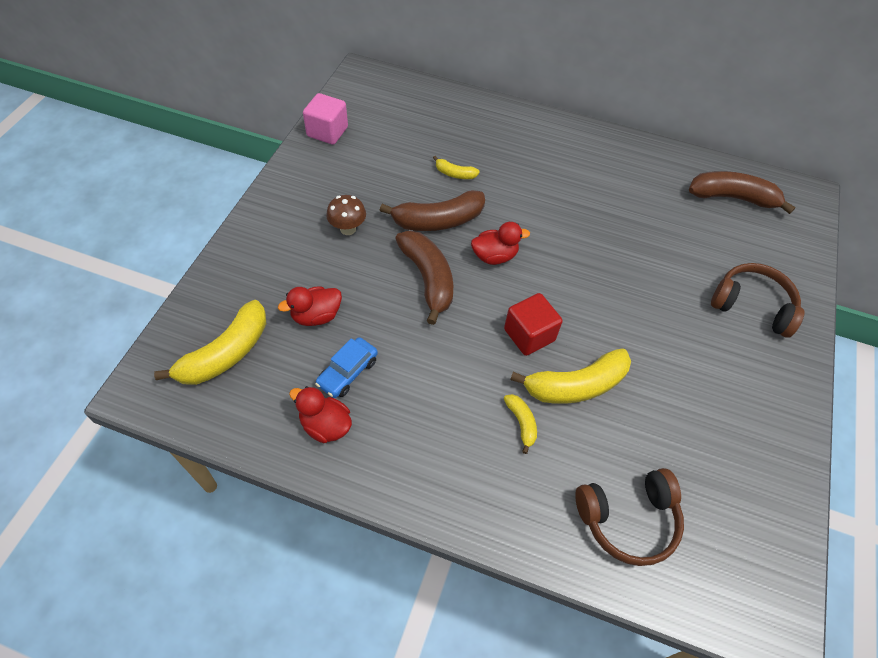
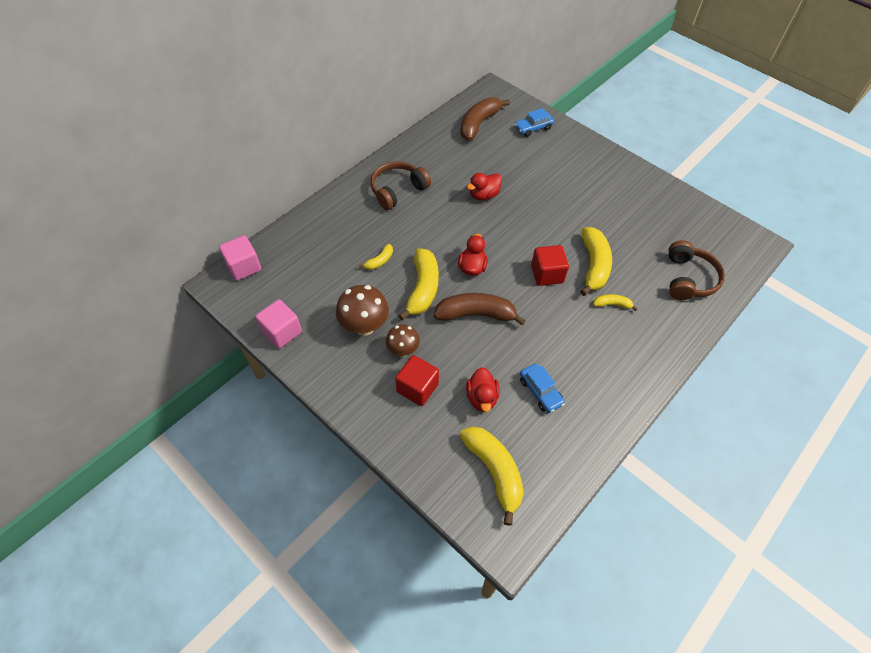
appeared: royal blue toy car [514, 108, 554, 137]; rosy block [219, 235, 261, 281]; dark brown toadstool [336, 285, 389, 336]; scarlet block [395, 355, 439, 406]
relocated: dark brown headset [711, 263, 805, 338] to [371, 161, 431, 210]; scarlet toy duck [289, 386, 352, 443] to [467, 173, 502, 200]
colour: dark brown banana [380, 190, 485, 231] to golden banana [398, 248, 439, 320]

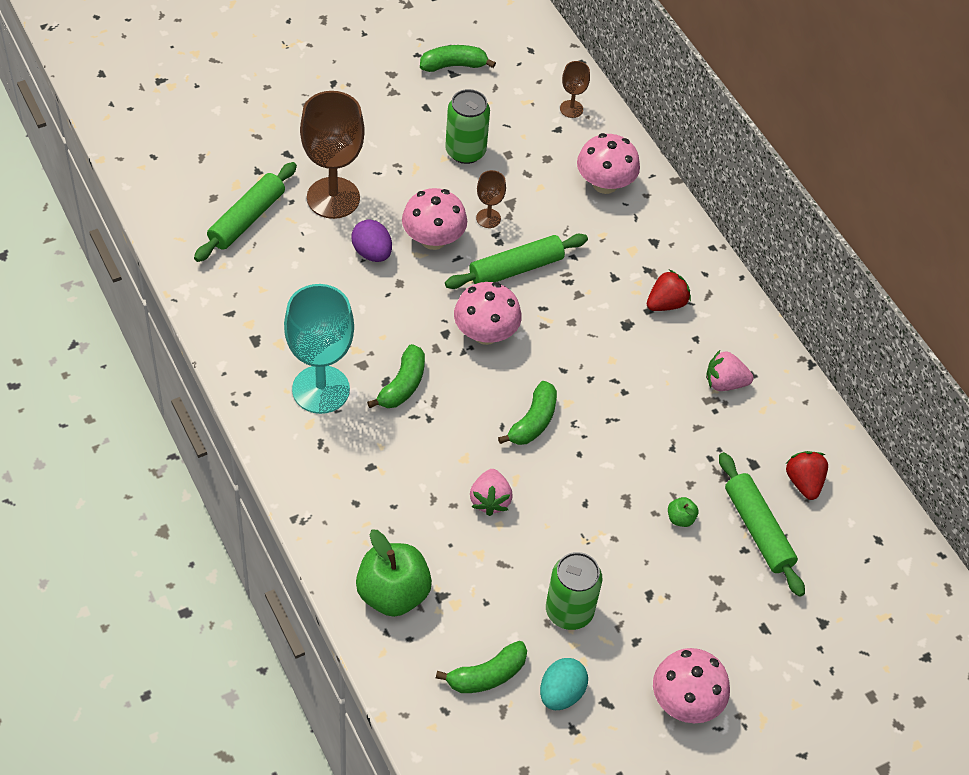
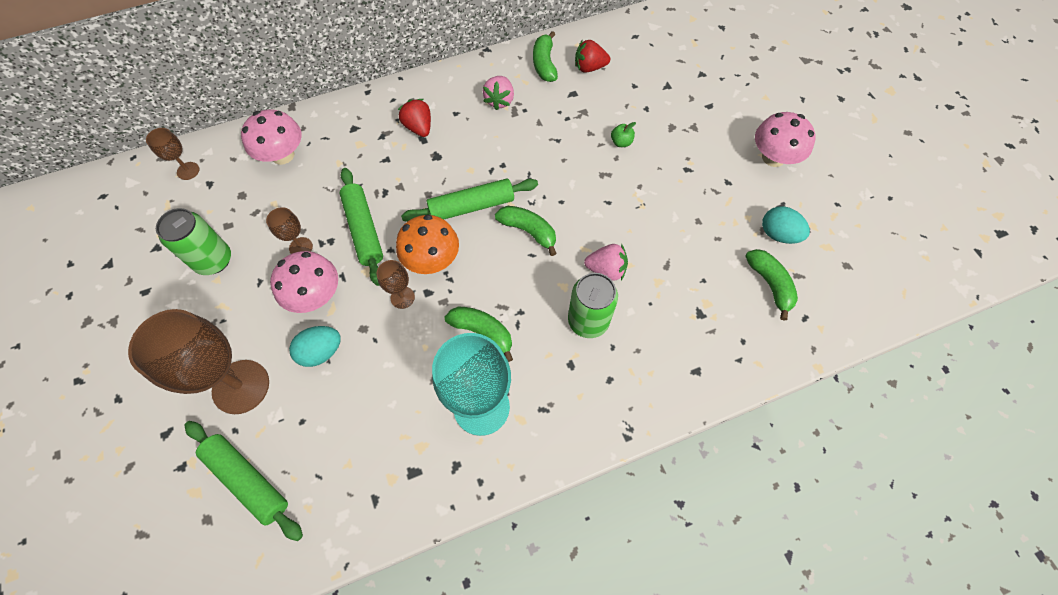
missing: emerald apple [356, 529, 432, 617]
appeared: dark brown chalice [377, 260, 415, 309]
relocated: emerald banana [420, 45, 496, 72] to [533, 31, 558, 82]; emerald rolling pin [719, 452, 805, 597] to [401, 179, 538, 222]; emerald soda can [546, 552, 602, 630] to [568, 273, 618, 338]
colour: royal purple toy egg [351, 219, 392, 262] to teal toy egg [289, 326, 341, 367]; rosy toadstool [454, 282, 522, 345] to bright orange toadstool [396, 215, 459, 274]

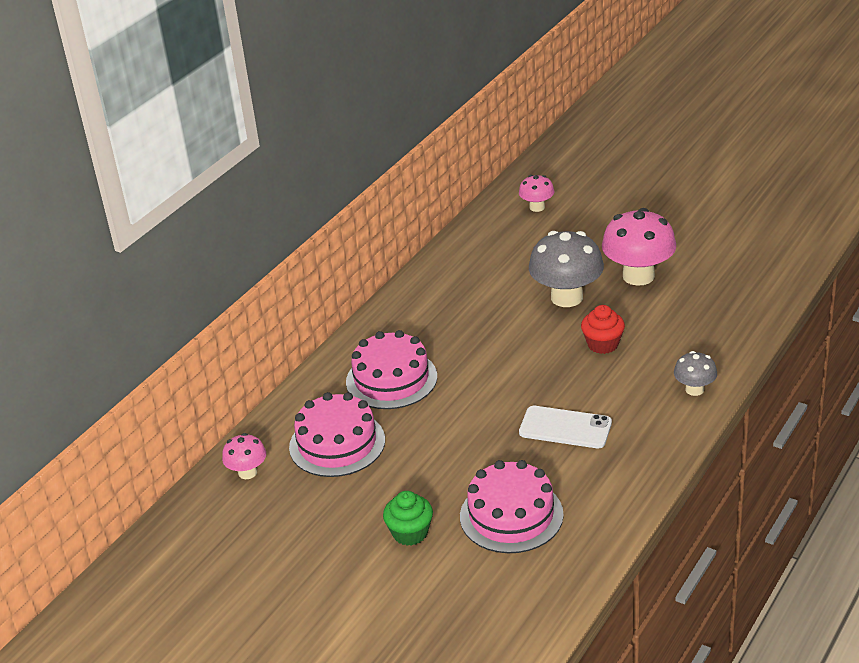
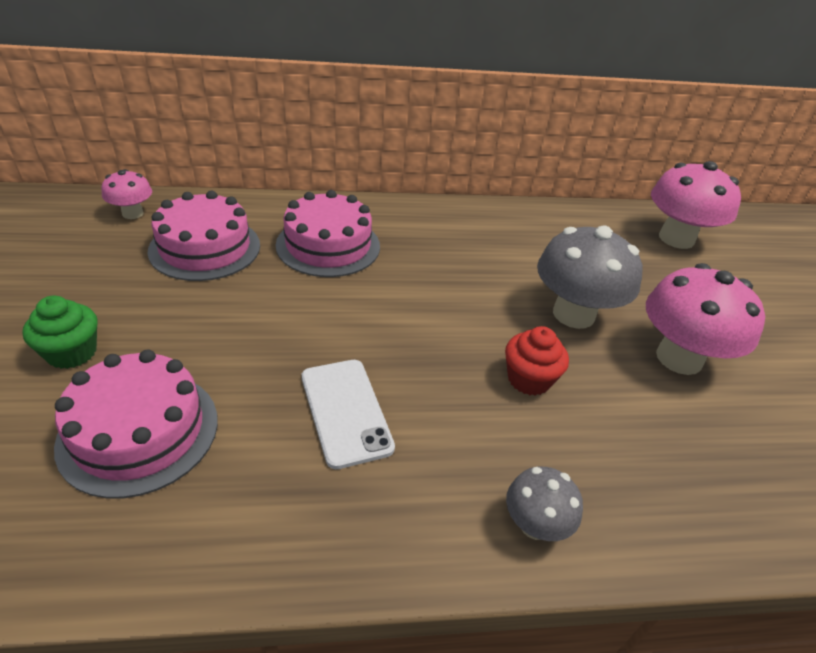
size: rosy toadstool [519, 175, 555, 212] = [651, 161, 741, 249] x1.90

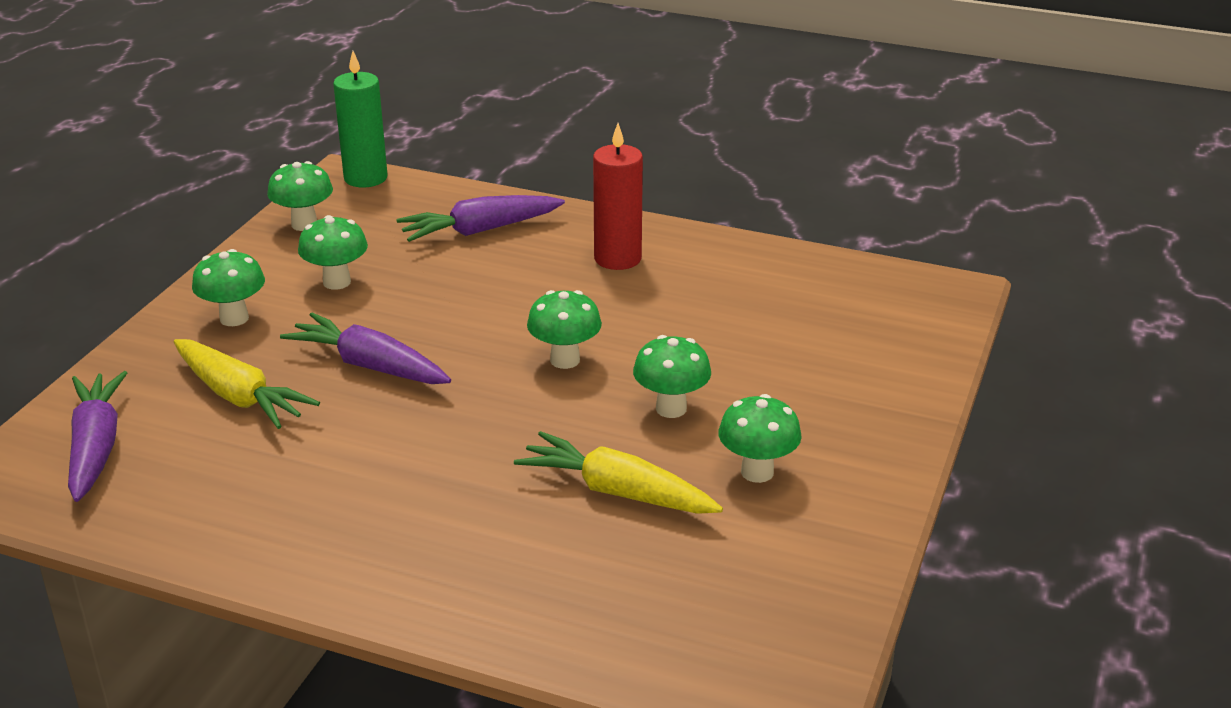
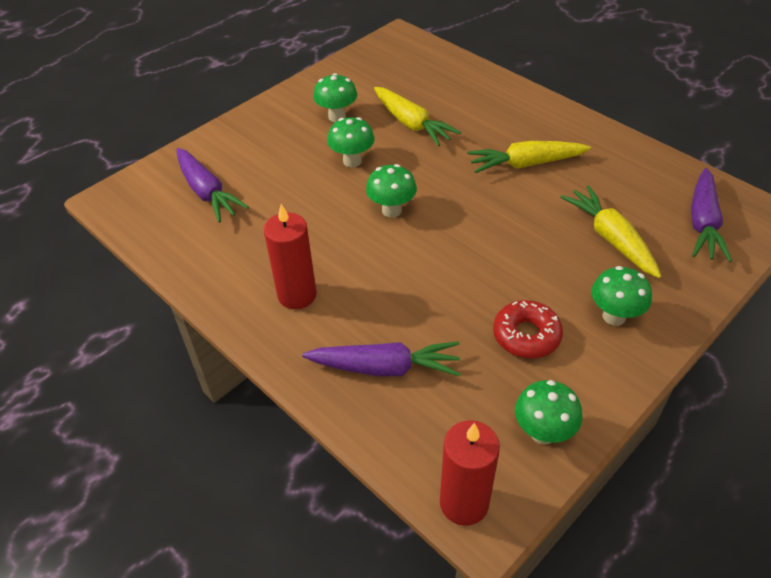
appeared: golden carrot [467, 141, 591, 173]
relocated: royal purple carrot [280, 313, 451, 384] to [177, 148, 249, 223]
exchanged: emerald toadstool [298, 215, 368, 290] to scarlet doughnut [493, 300, 563, 359]
colour: emerald candle [333, 51, 388, 187] to scarlet candle [440, 420, 500, 526]

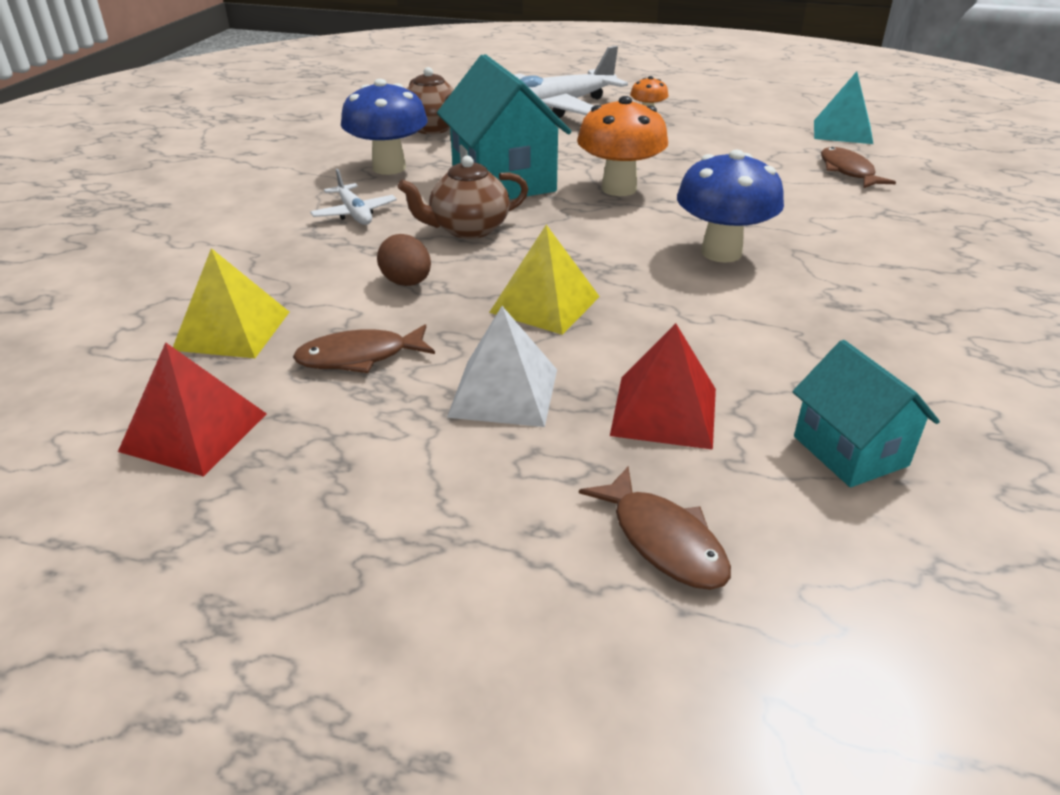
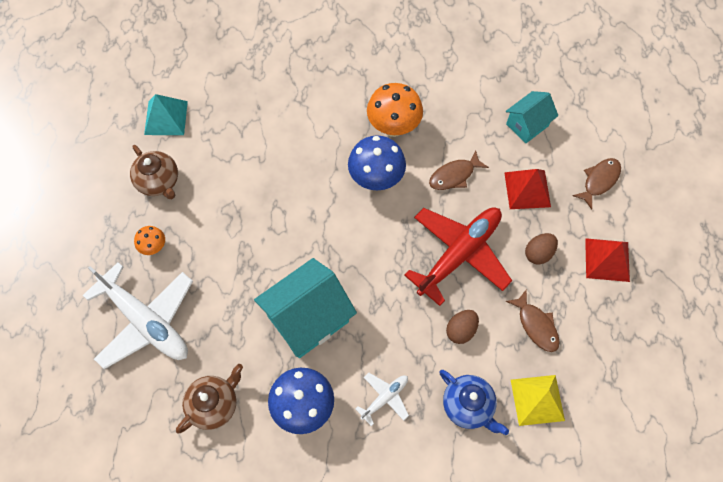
appeared: royal blue teapot [439, 370, 509, 435]
relocated: bright orange toadstool [577, 96, 668, 196] to [367, 83, 423, 137]; dark brown toy fish [821, 147, 896, 188] to [429, 150, 489, 190]; dark brown teapot [398, 155, 528, 239] to [130, 145, 178, 199]; scarlet solid pyramid [118, 342, 267, 477] to [585, 238, 630, 282]
exchanged: golden solid pyramid [489, 225, 600, 335] to scarlet plane [404, 207, 512, 306]; pure white solid pyramid [447, 306, 557, 427] to dark brown toy egg [525, 233, 558, 265]

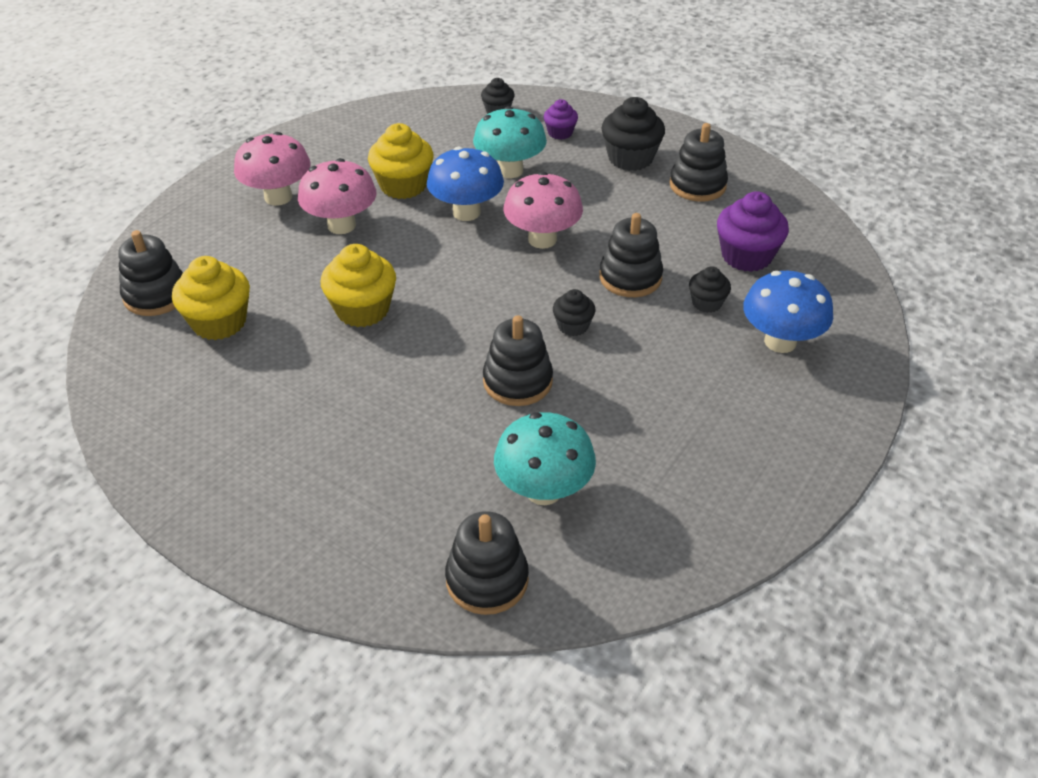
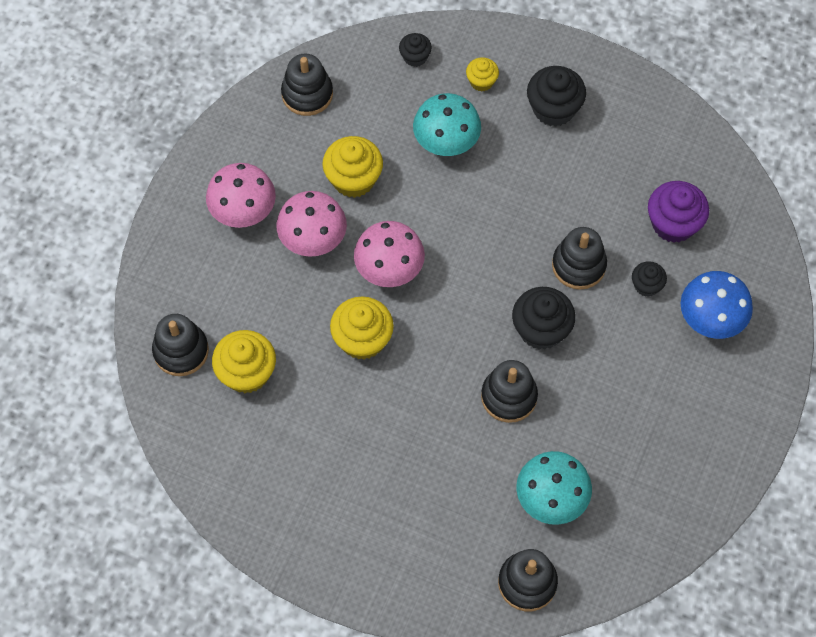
missing: royal blue toadstool [427, 147, 504, 221]
relocated: ebony stacking toy [670, 123, 728, 202] to [281, 54, 333, 116]; rosy toadstool [503, 172, 583, 249] to [354, 221, 425, 287]
colour: royal purple fairy cake [544, 99, 578, 140] to golden fairy cake [466, 57, 499, 92]
size: ebony fairy cake [553, 289, 595, 336] = [512, 287, 575, 350] x1.77

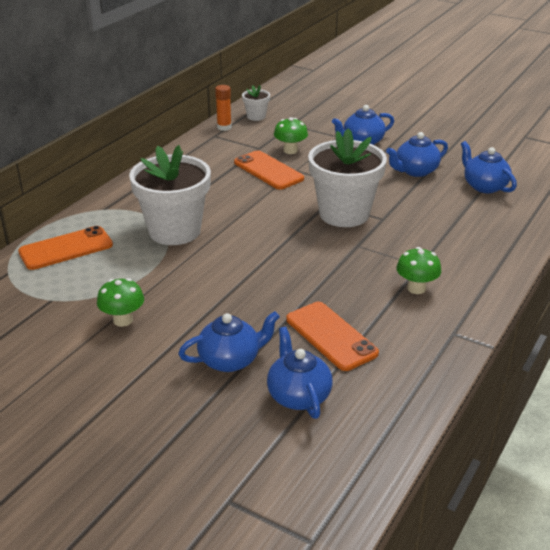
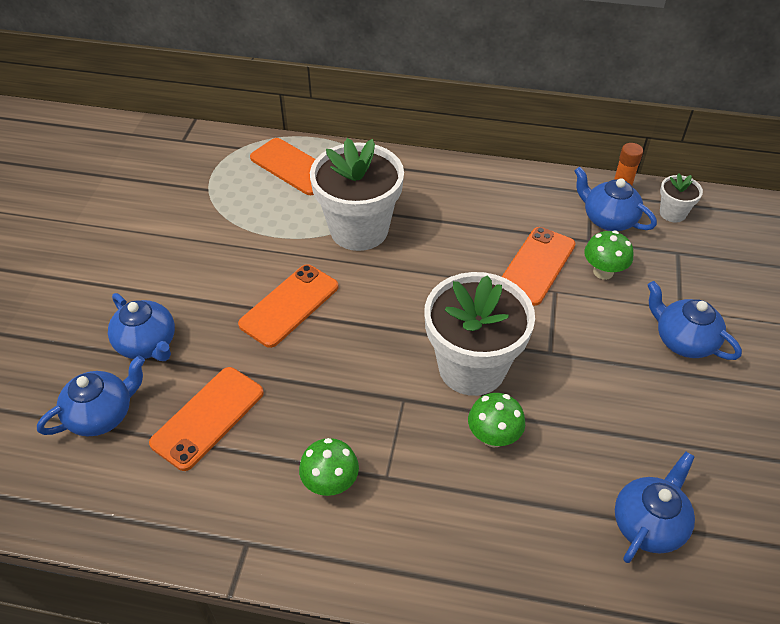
appeared: bright orange mobile phone [238, 264, 339, 348]
relocated: royal blue teapot [386, 132, 448, 177] to [574, 167, 657, 231]; emerald toadstool [97, 278, 144, 327] to [468, 393, 525, 448]

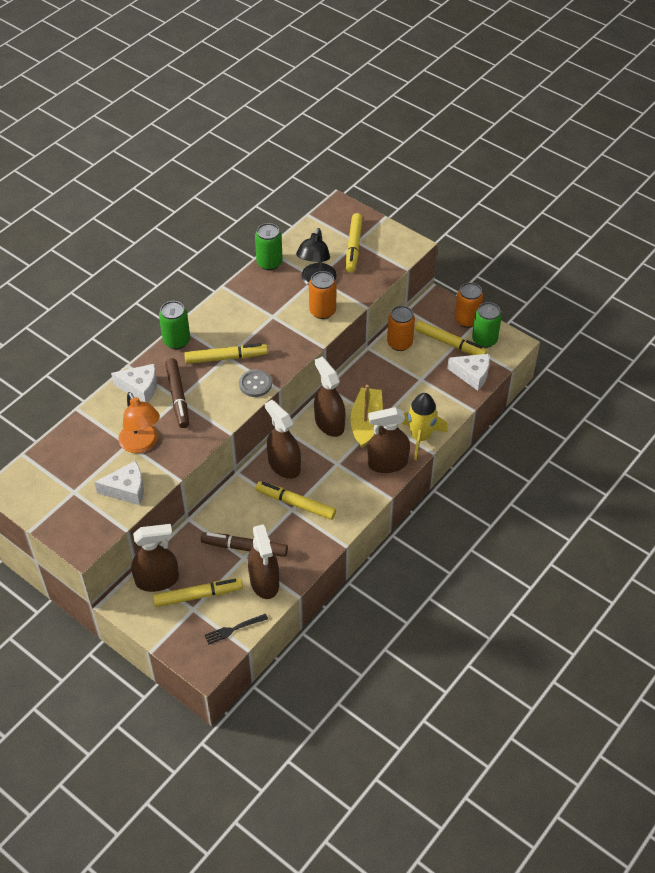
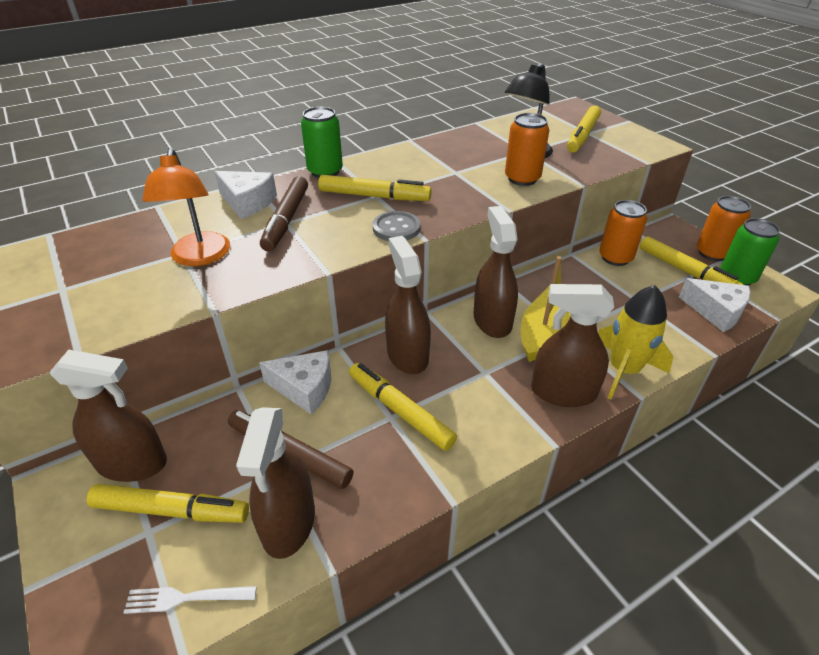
missing: emerald soda can [255, 223, 283, 270]
relocated: pure white cheese [94, 461, 144, 505] to [259, 350, 331, 414]
colour: ebony dinner fork [205, 614, 268, 645] to pure white dinner fork [124, 586, 257, 614]

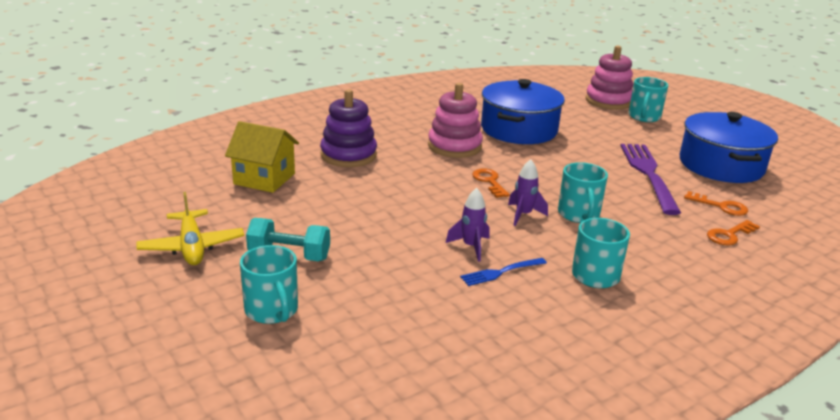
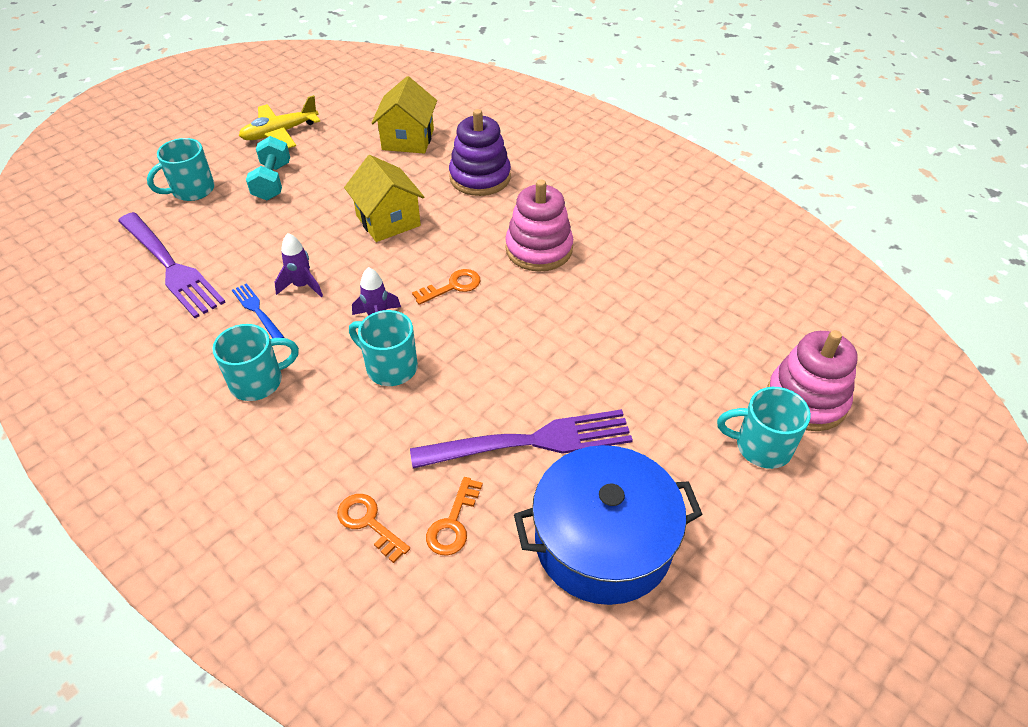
missing: royal blue pot [481, 79, 565, 144]
appeared: golden house [344, 155, 424, 242]; royal purple dinner fork [118, 212, 226, 318]
spun: teal tea mug [558, 162, 608, 223] = [349, 310, 418, 386] 45 degrees clockwise

